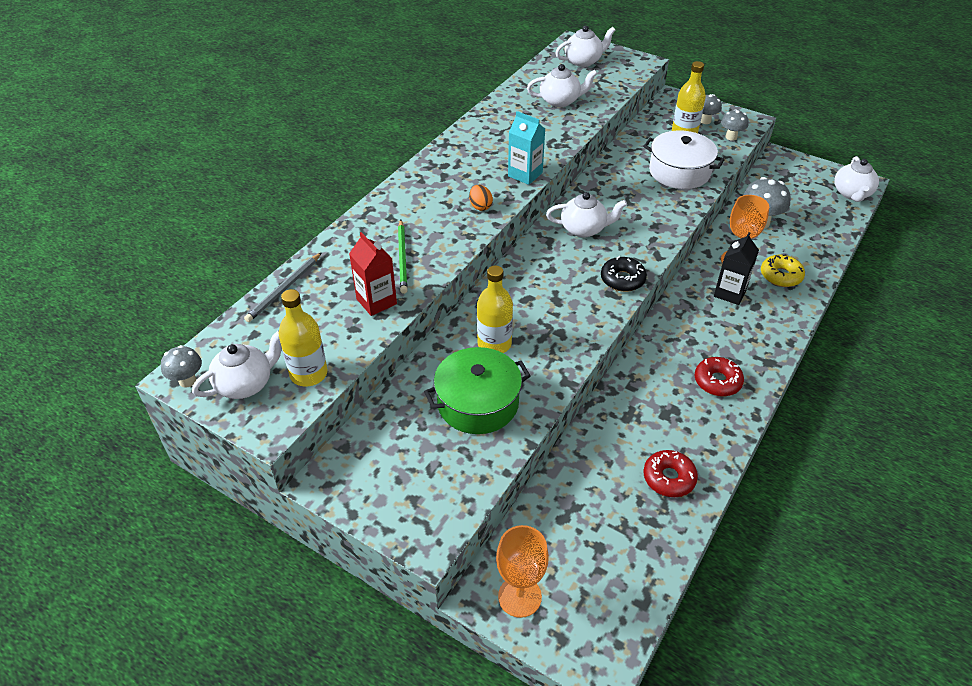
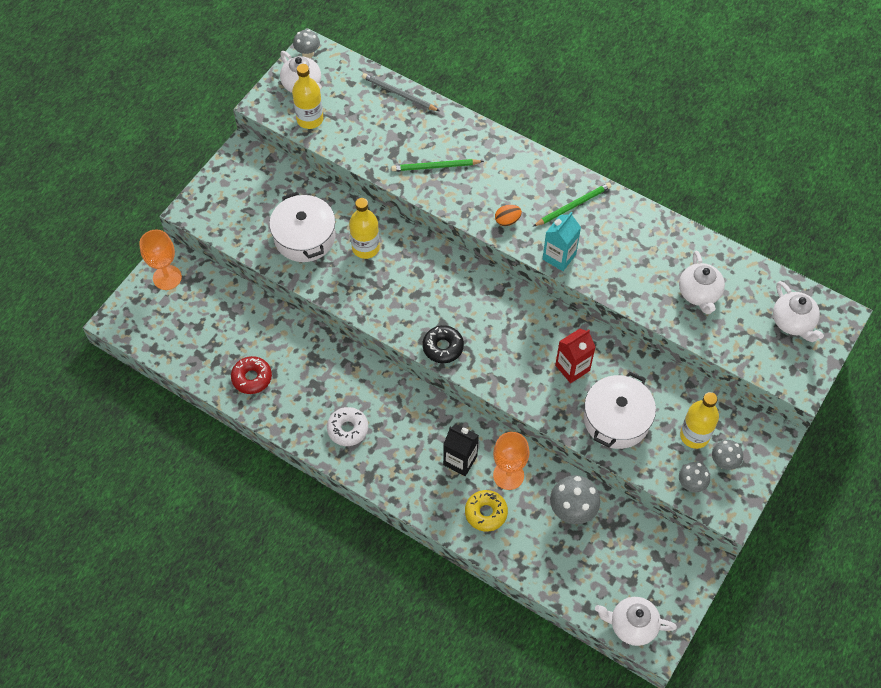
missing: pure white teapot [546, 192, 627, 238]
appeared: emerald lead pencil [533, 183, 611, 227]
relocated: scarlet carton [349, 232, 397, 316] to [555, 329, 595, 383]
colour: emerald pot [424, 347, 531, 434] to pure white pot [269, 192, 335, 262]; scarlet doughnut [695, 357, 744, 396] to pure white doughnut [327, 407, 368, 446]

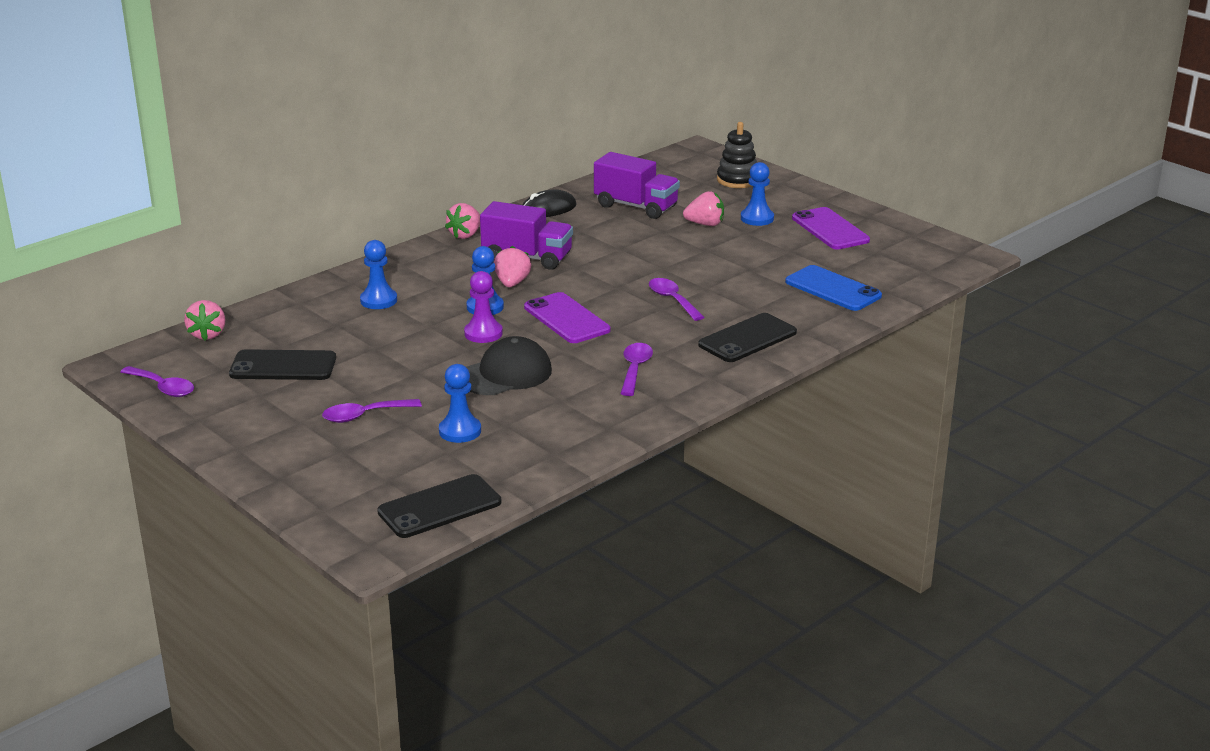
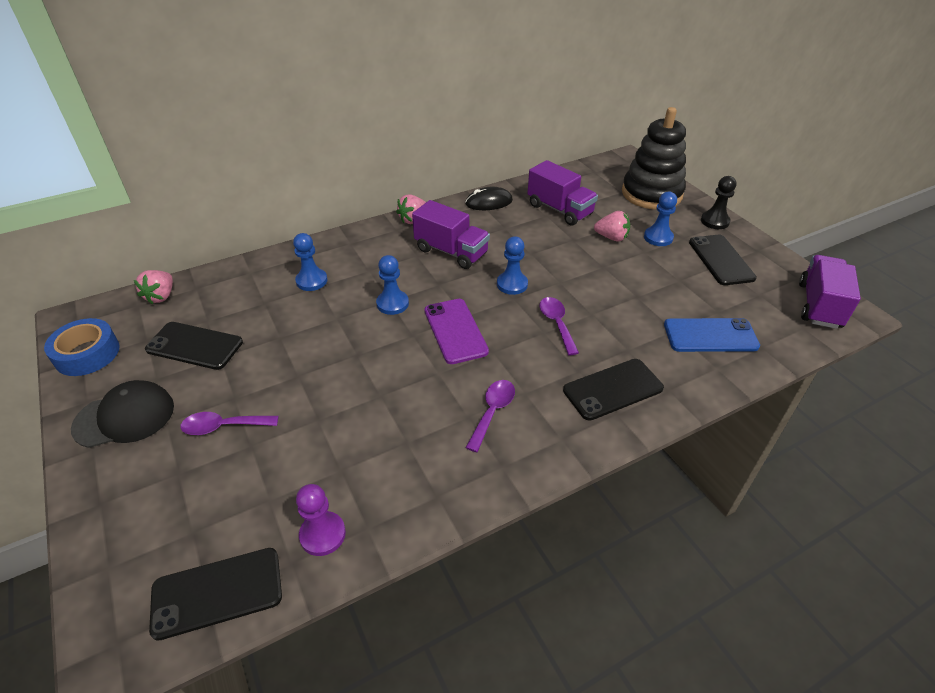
missing: rosy toy strawberry [494, 246, 531, 287]
appeared: ebony chess pawn [701, 176, 736, 229]; royal purple truck [799, 255, 861, 329]
relocated: royal purple chess pawn [464, 271, 503, 343] to [296, 484, 346, 556]; ebony cap [466, 336, 552, 395] to [71, 380, 174, 448]; royal blue chess pawn [439, 364, 481, 443] to [497, 236, 528, 295]
exchanged: royal purple spoon [120, 366, 194, 397] to royal blue sticky tape [44, 318, 120, 376]
colour: royal purple mobile phone [792, 207, 870, 249] to ebony mobile phone [689, 235, 757, 285]
spun: royal blue mobile phone [785, 265, 882, 311] = [664, 318, 760, 352] 60 degrees counterclockwise
size: ebony stacking toy [717, 122, 757, 188] = [622, 107, 686, 210] x1.73

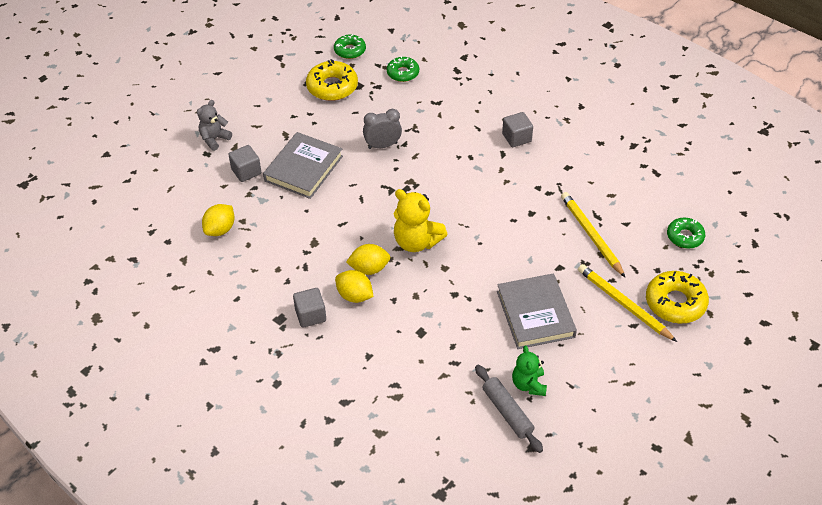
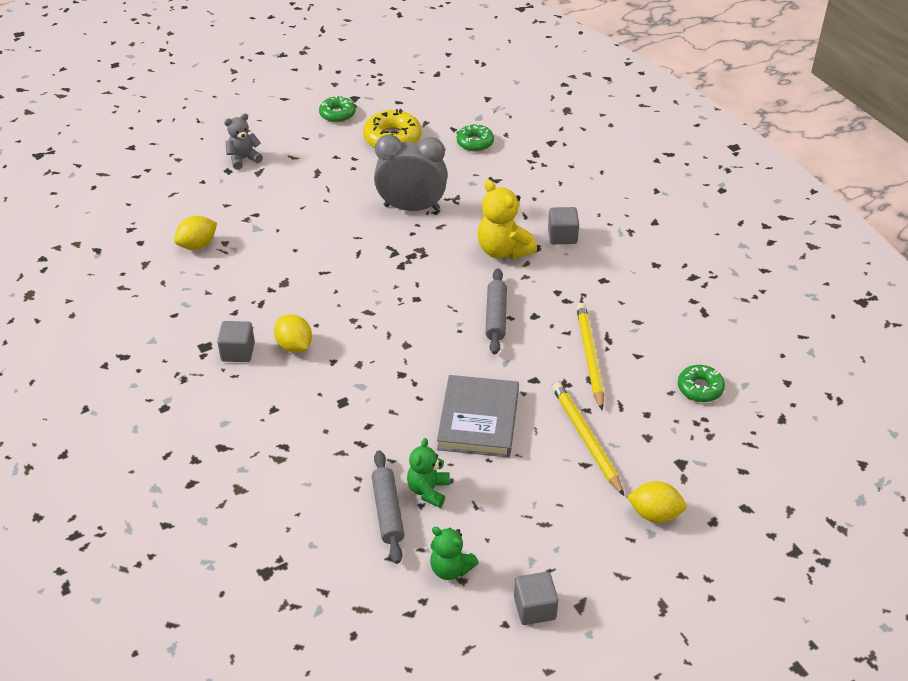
missing: grey hardcover [263, 132, 343, 199]; golden doughnut [646, 271, 709, 323]
appeared: grey rolling pin [486, 268, 507, 354]; emerald teddy bear [430, 527, 479, 580]
relocated: emerald doughnut [334, 34, 366, 59] to [319, 96, 356, 122]; grey block [228, 145, 261, 182] to [514, 572, 558, 625]; golden teddy bear [394, 189, 447, 252] to [477, 179, 537, 259]; golden toy lemon [346, 244, 390, 275] to [627, 481, 687, 523]
size: grey bedside clock [363, 109, 402, 149] = [374, 134, 448, 211] x1.64

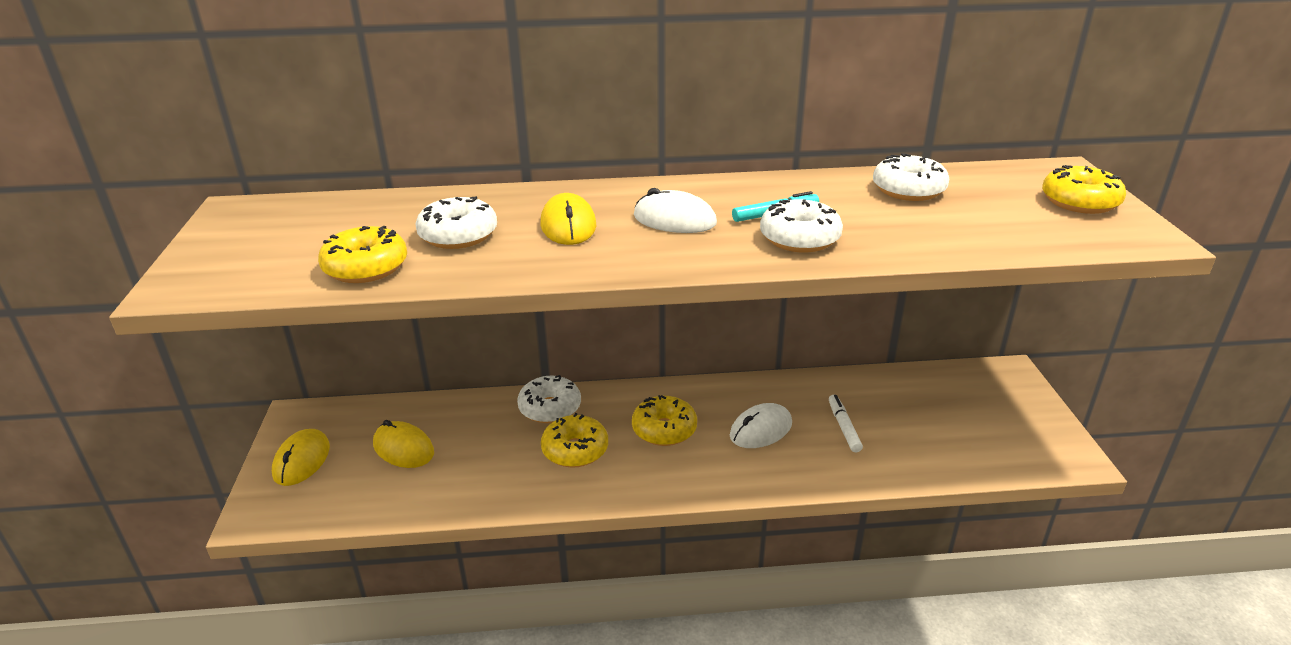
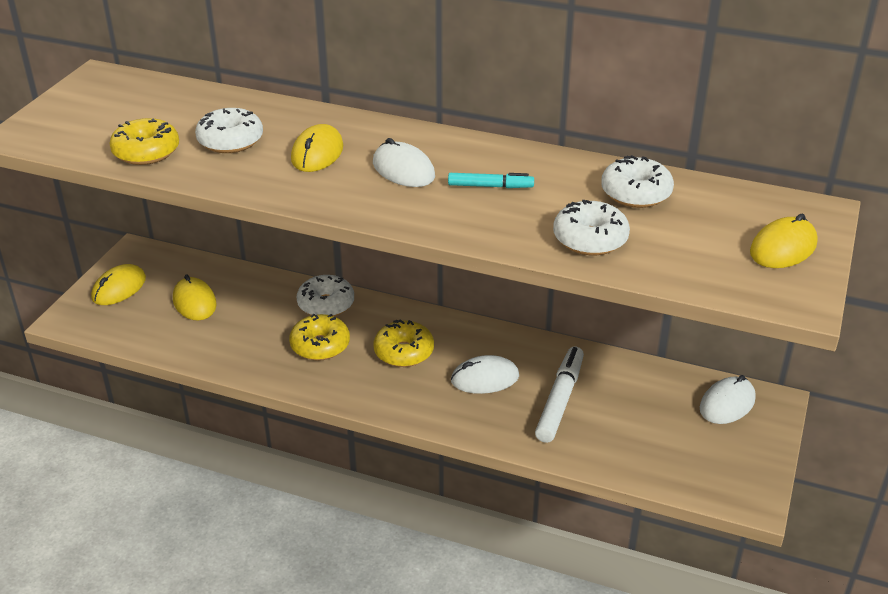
appeared: pure white computer mouse [700, 375, 756, 424]
relocated: pure white doughnut [760, 199, 843, 252] to [553, 200, 630, 255]
exchanged: golden doughnut [1042, 165, 1126, 214] to golden computer mouse [750, 214, 818, 268]
size: pure white marker pen [829, 395, 863, 452] = [535, 346, 584, 443] x1.69

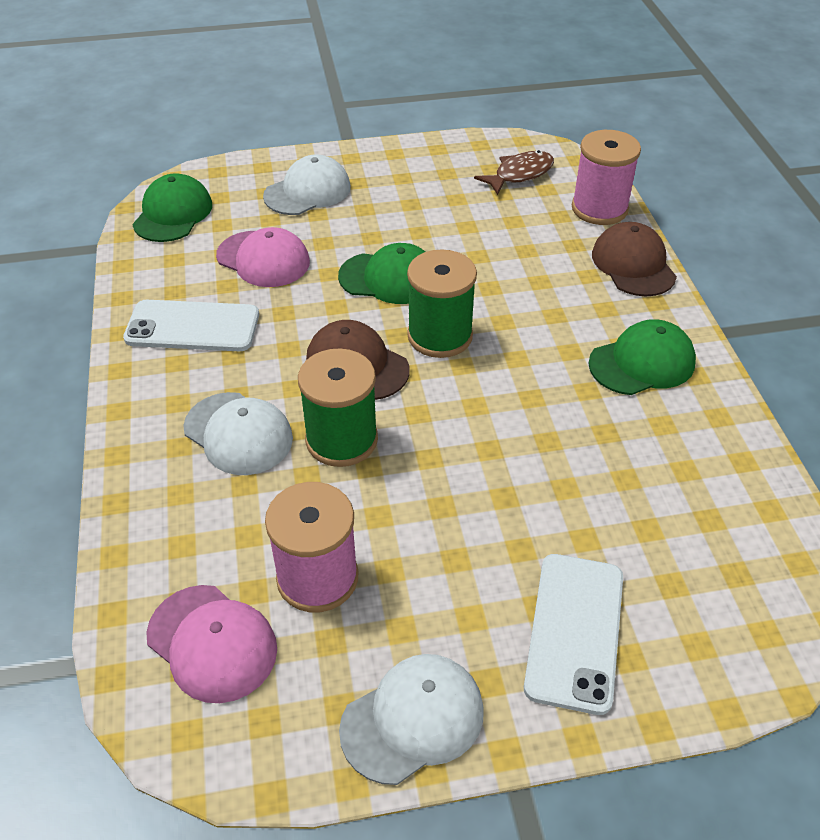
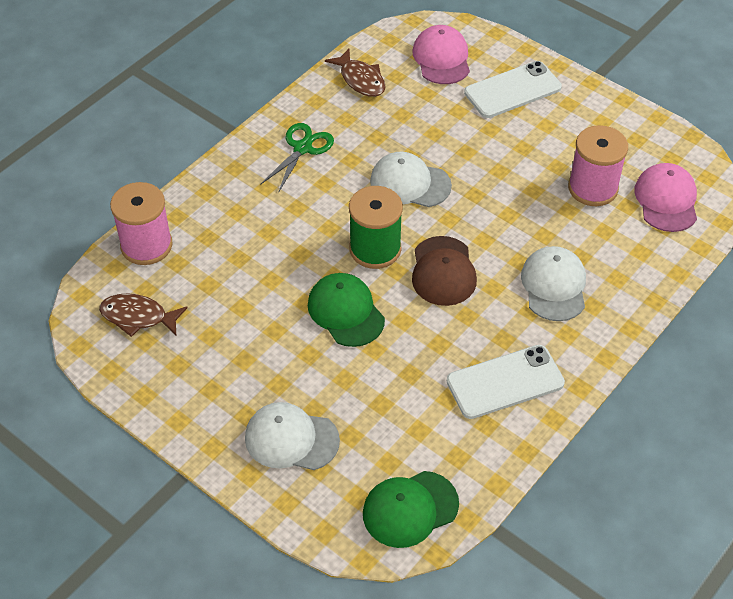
missing: dark brown cap [592, 222, 677, 297]; emerald reel of thread [298, 348, 378, 467]
appeared: dark brown toy fish [325, 49, 386, 97]
relocated: rosy cap [216, 227, 310, 287] to [413, 25, 470, 84]; pure white cap [339, 654, 484, 785] to [370, 152, 452, 207]
exchanged: emerald cap [588, 319, 696, 395] to emerald scissors [260, 123, 334, 193]
spun: pure white mobile phone [123, 300, 259, 351] = [447, 345, 565, 419] 75 degrees counterclockwise

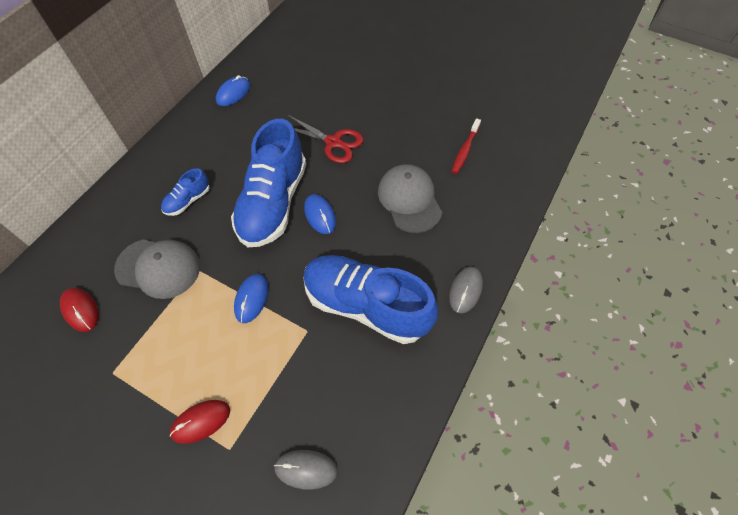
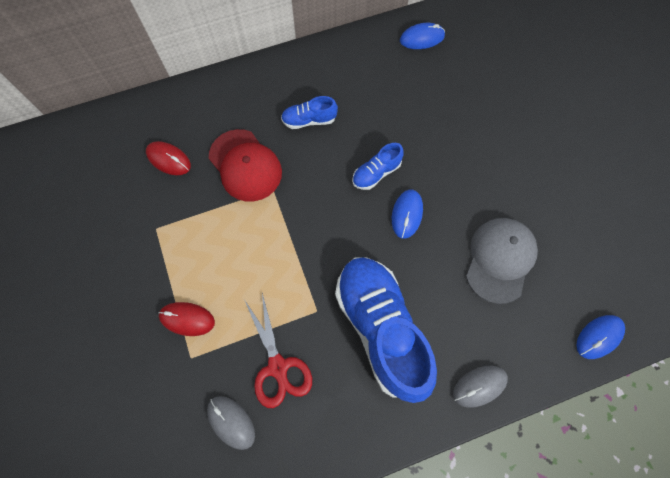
missing: scarlet tooth brush [452, 118, 481, 174]
relocated: scarlet scissors [288, 115, 364, 163] to [245, 293, 312, 408]; royal blue computer mouse [234, 274, 269, 323] to [576, 315, 625, 359]
colour: grey cap [114, 239, 200, 299] to scarlet cap [209, 129, 282, 201]
spun: scarlet computer mouse [60, 288, 99, 332] = [146, 141, 191, 175] 60 degrees counterclockwise
size: royal blue shoe [231, 119, 306, 247] = [352, 143, 404, 190] x0.44

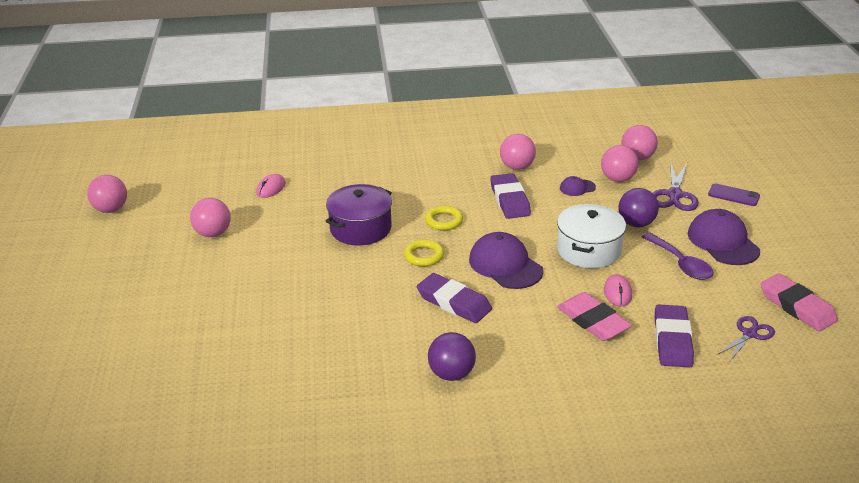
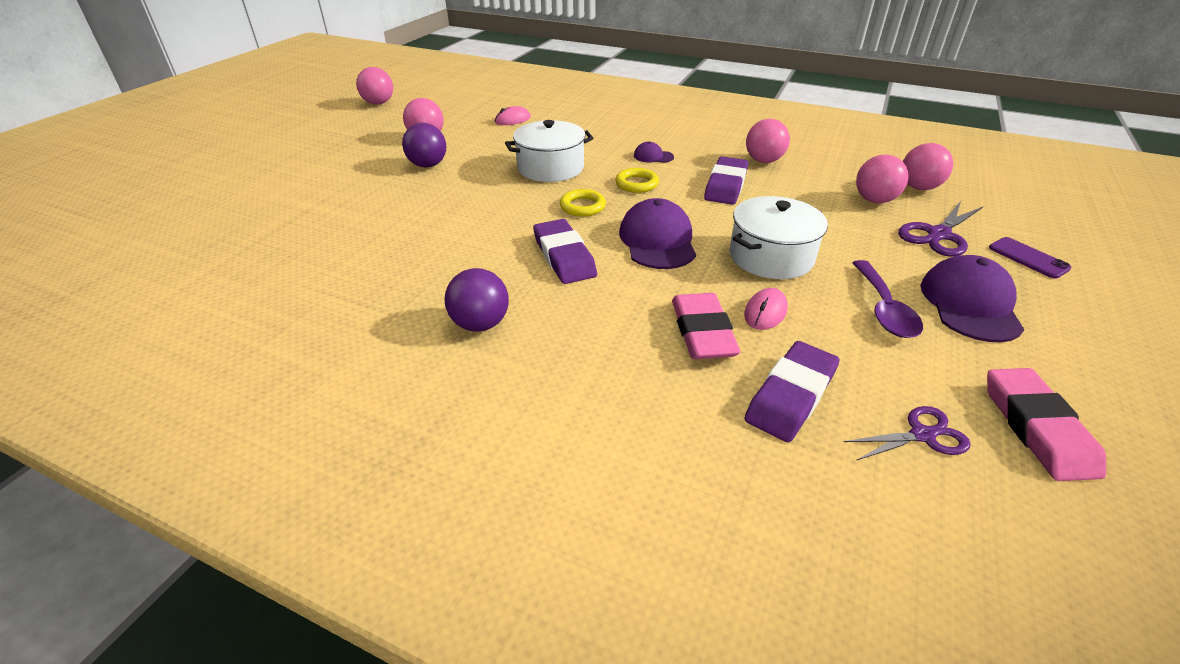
relocated: royal purple cap [560, 176, 596, 196] to [634, 141, 674, 163]; royal purple play ball [618, 188, 659, 227] to [402, 123, 446, 167]
colour: royal purple pot [326, 184, 392, 245] to pure white pot [505, 120, 593, 182]

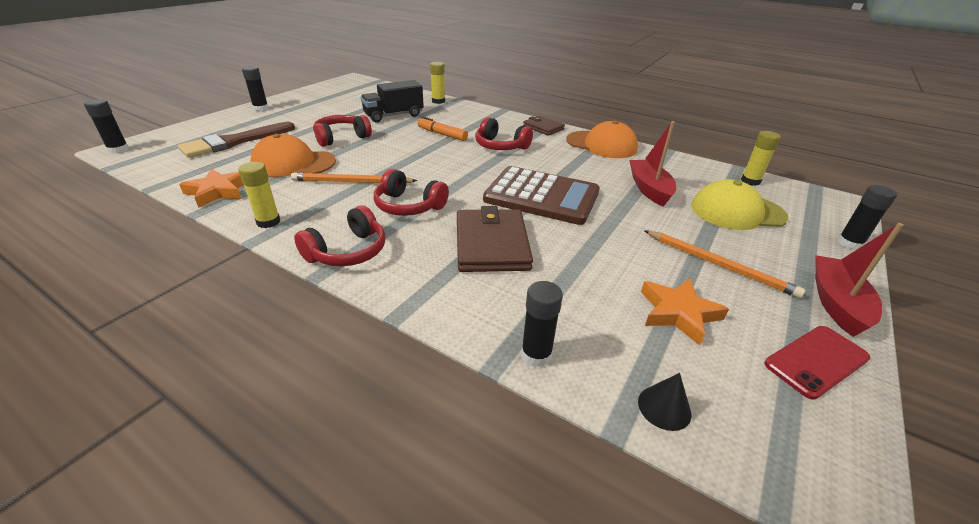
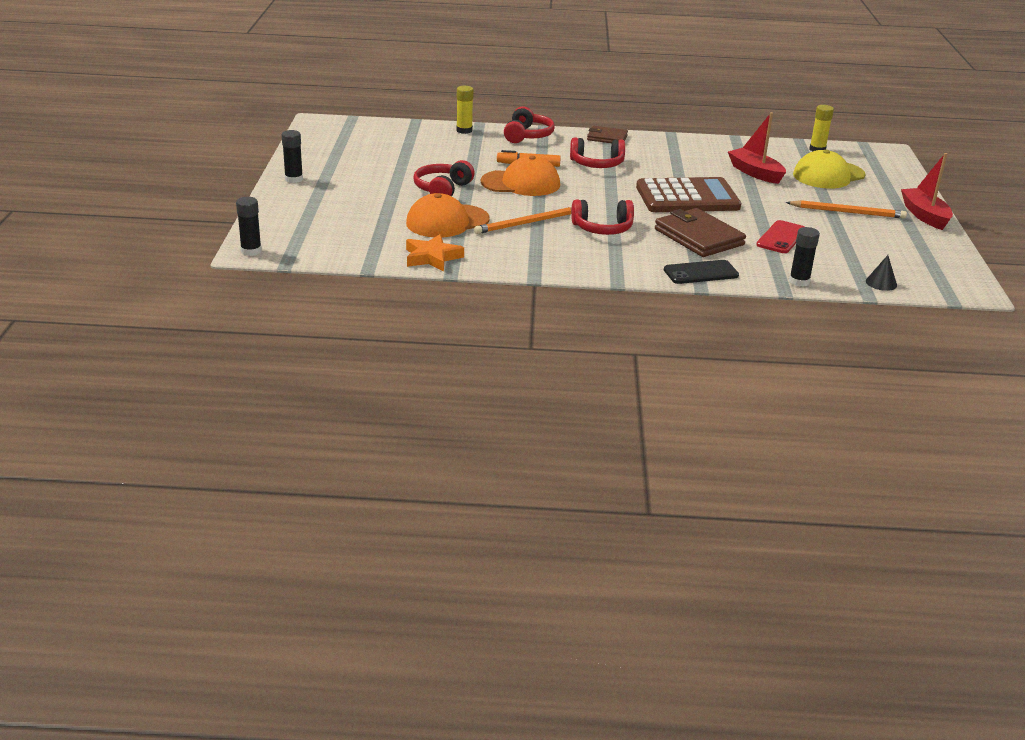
missing: ebony truck [361, 80, 424, 123]; dark brown brush [178, 122, 295, 158]; golden glue stick [238, 162, 280, 228]; ebony glue stick [837, 185, 897, 250]; bright orange star [641, 279, 729, 345]
appeared: ebony mobile phone [664, 260, 739, 284]
relocated: bright orange cap [566, 120, 638, 158] to [481, 155, 560, 196]; scarlet headset [294, 205, 385, 266] to [504, 106, 555, 143]; scarlet mobile phone [764, 326, 871, 400] to [756, 220, 805, 253]

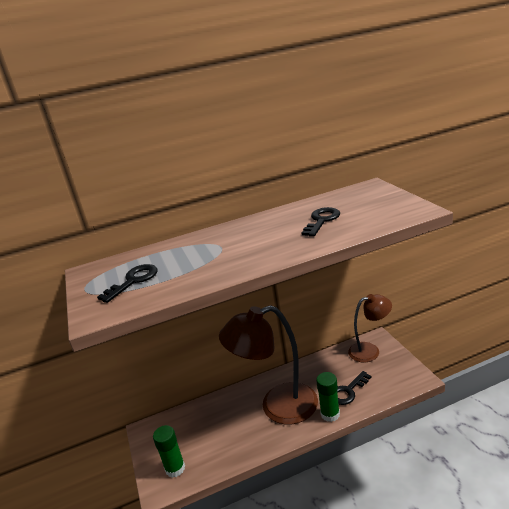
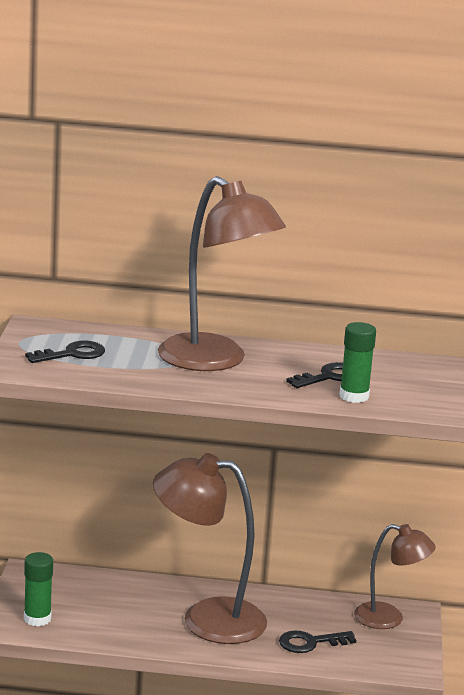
appeared: dark brown desk lamp [158, 176, 286, 371]
relocated: emerald glue stick [316, 372, 340, 422] to [339, 322, 376, 403]

